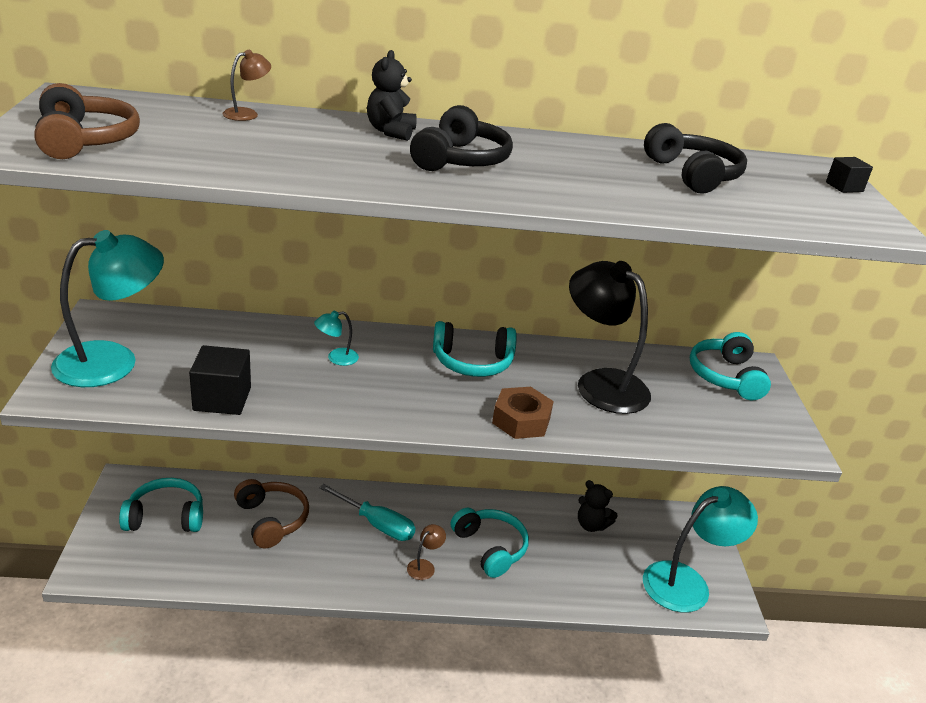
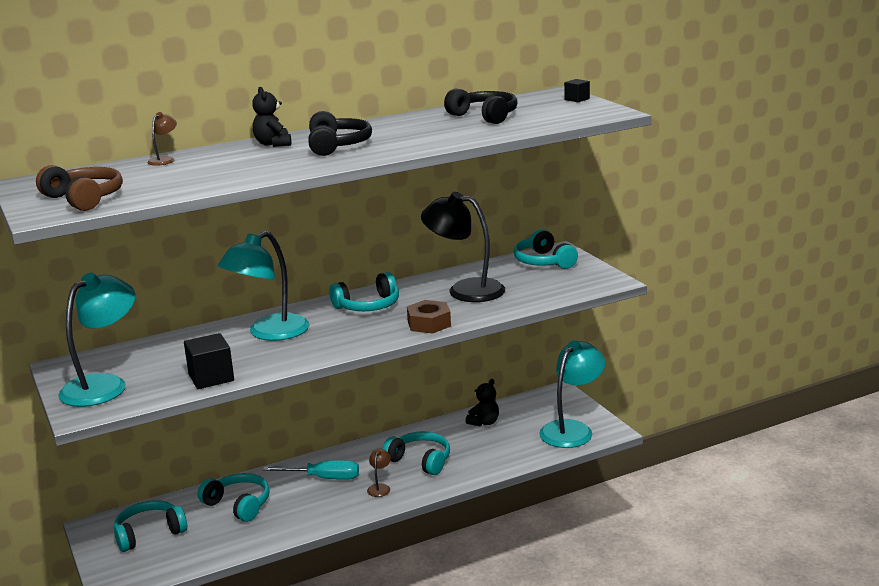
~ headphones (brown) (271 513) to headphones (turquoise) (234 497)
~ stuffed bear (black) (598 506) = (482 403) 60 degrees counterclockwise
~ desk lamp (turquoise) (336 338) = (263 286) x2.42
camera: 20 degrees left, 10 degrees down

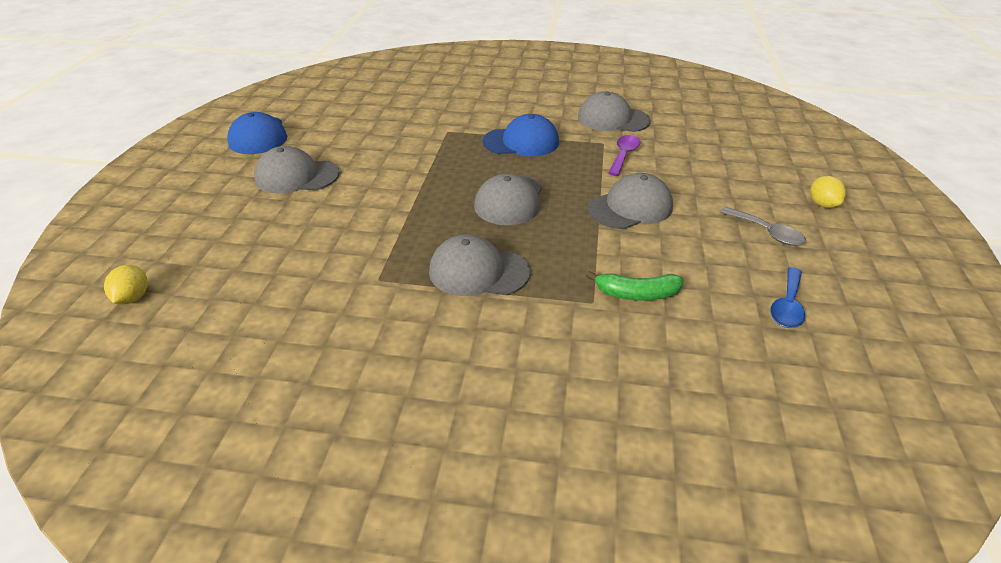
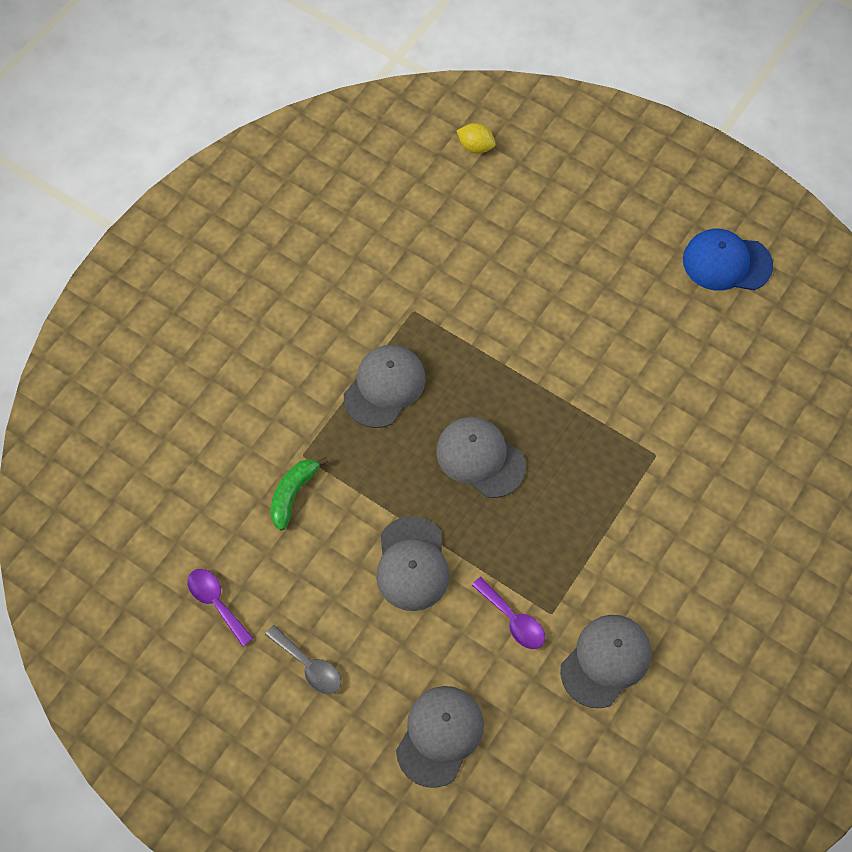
- peaked cap (royal blue) (521 135)
- lemon (yellow) (828 192)
~ peaked cap (ash-grey) (297 169) to (440 737)
~ spoon (royal blue) (787 297) to spoon (violet) (221 607)
~ spoon (ash-grey) (763 226) = (303 659) 120 degrees counterclockwise
camera: 115 degrees right, 25 degrees up

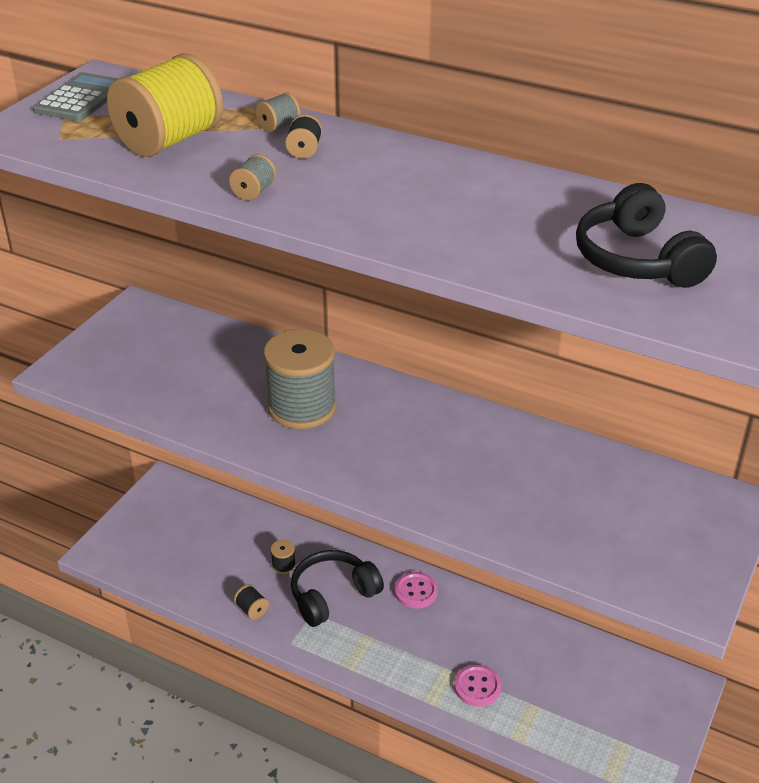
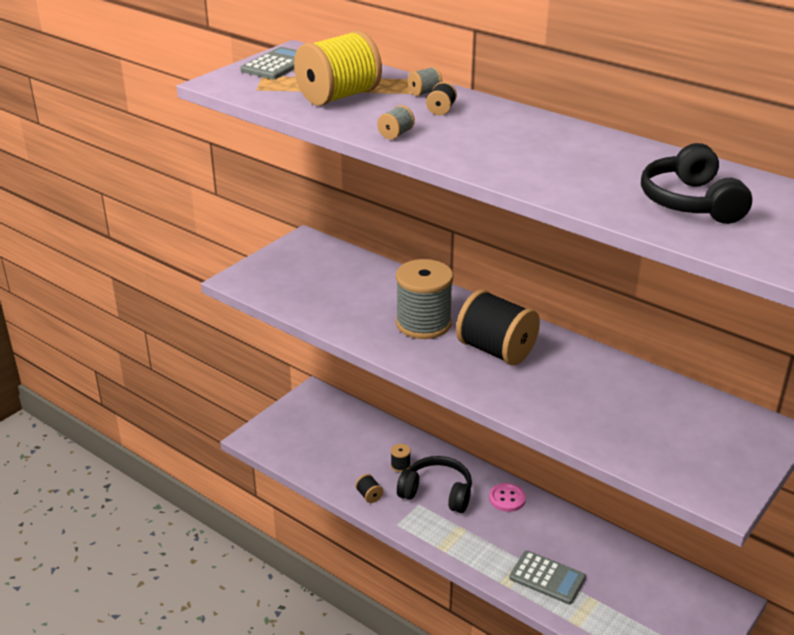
+ bobbin (black) (498 327)
~ sewing button (pink) (477 685) to pocket calculator (ash-grey) (547 577)
~ headphones (black) (337 588) = (434 484) 45 degrees clockwise
camera: 10 degrees right, 5 degrees down

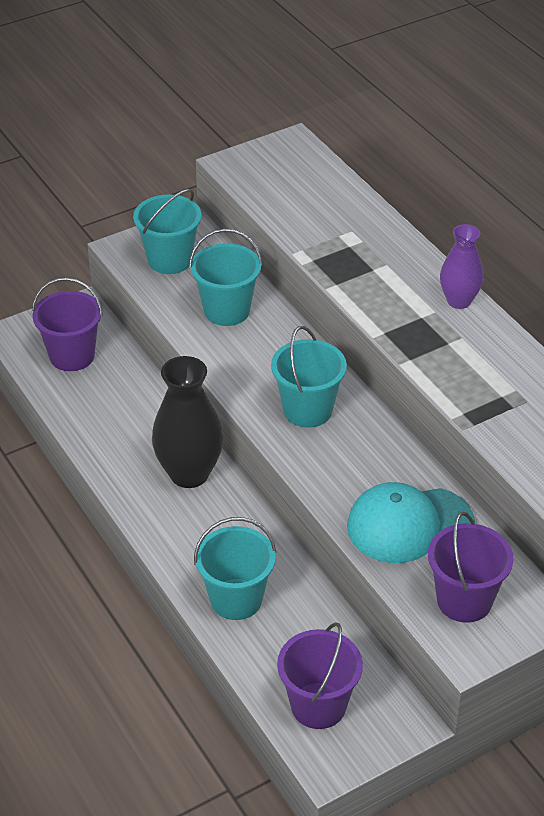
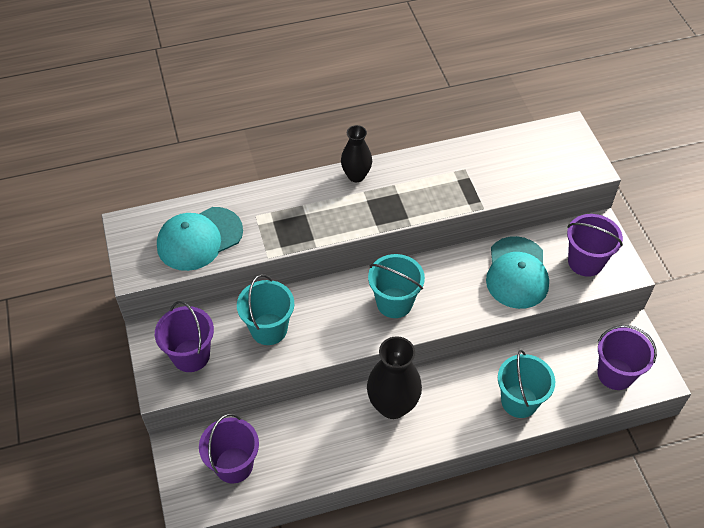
+ peaked cap (turquoise) (200 239)
~ sand bucket (turquoise) (167 231) to sand bucket (violet) (184 336)
~ vase (violet) (462 266) to vase (black) (356 153)
camera: 75 degrees left, 10 degrees up

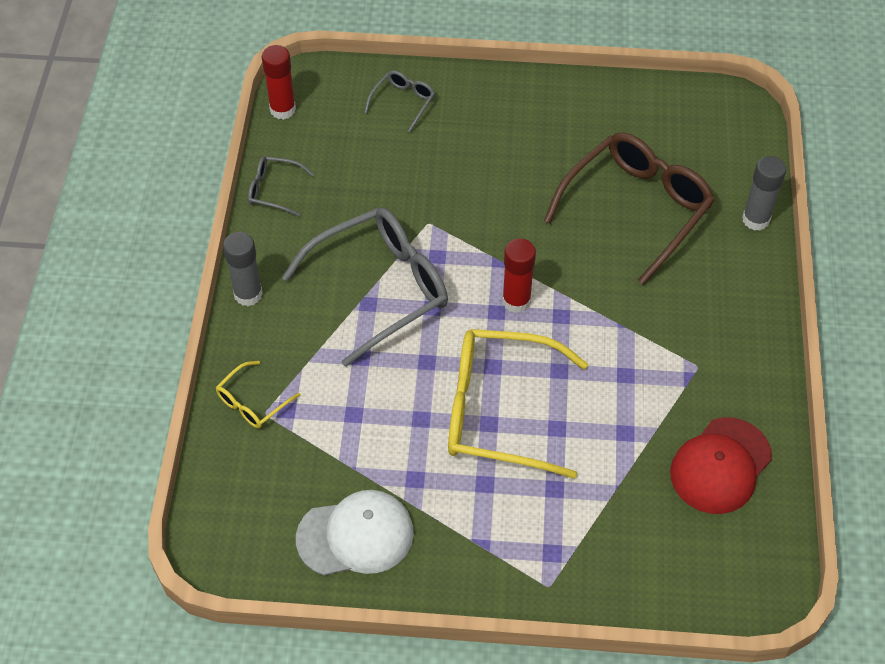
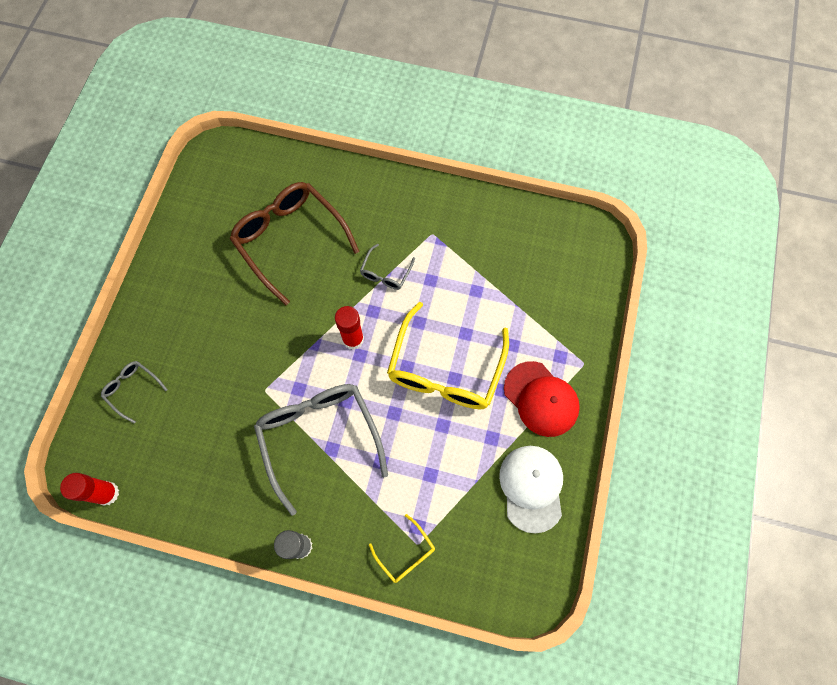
- glue (ash-grey) (764 193)
~ spectacles (ash-grey) (281 186) to (387 267)
~ peaked cap (crimson) (721 465) to (542 399)
camera: 80 degrees left, 15 degrees up

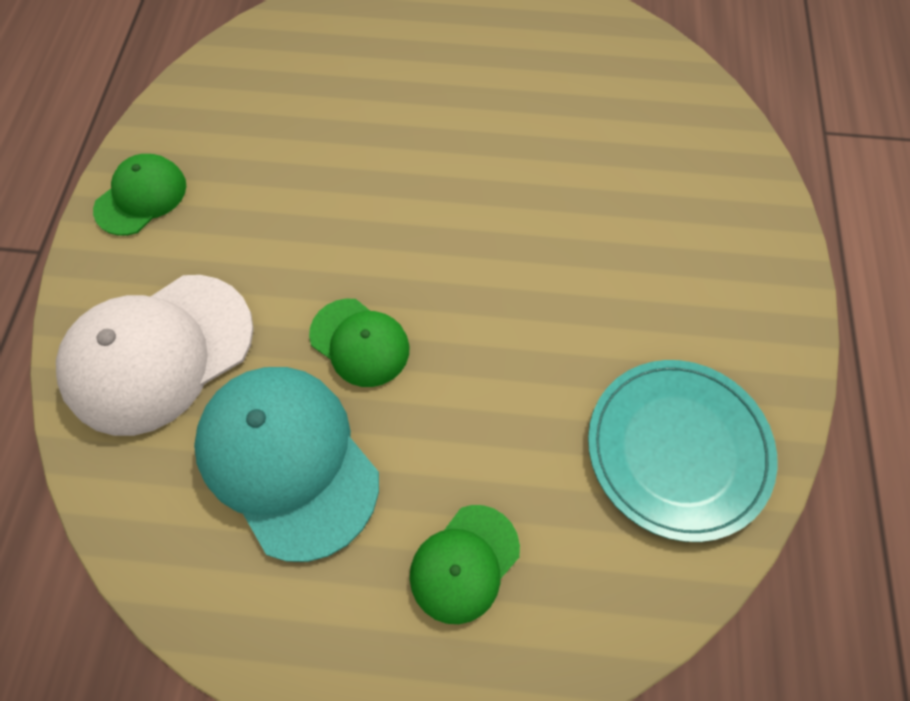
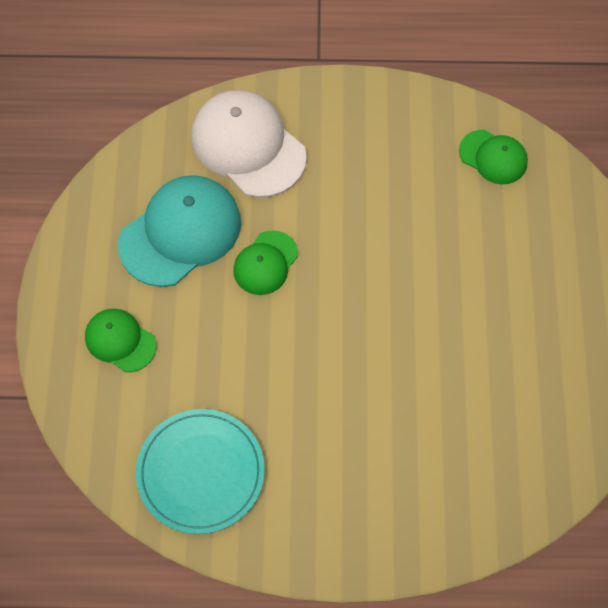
~ peaked cap (emerald) (139 195) to (493 157)
camera: 85 degrees right, 0 degrees up

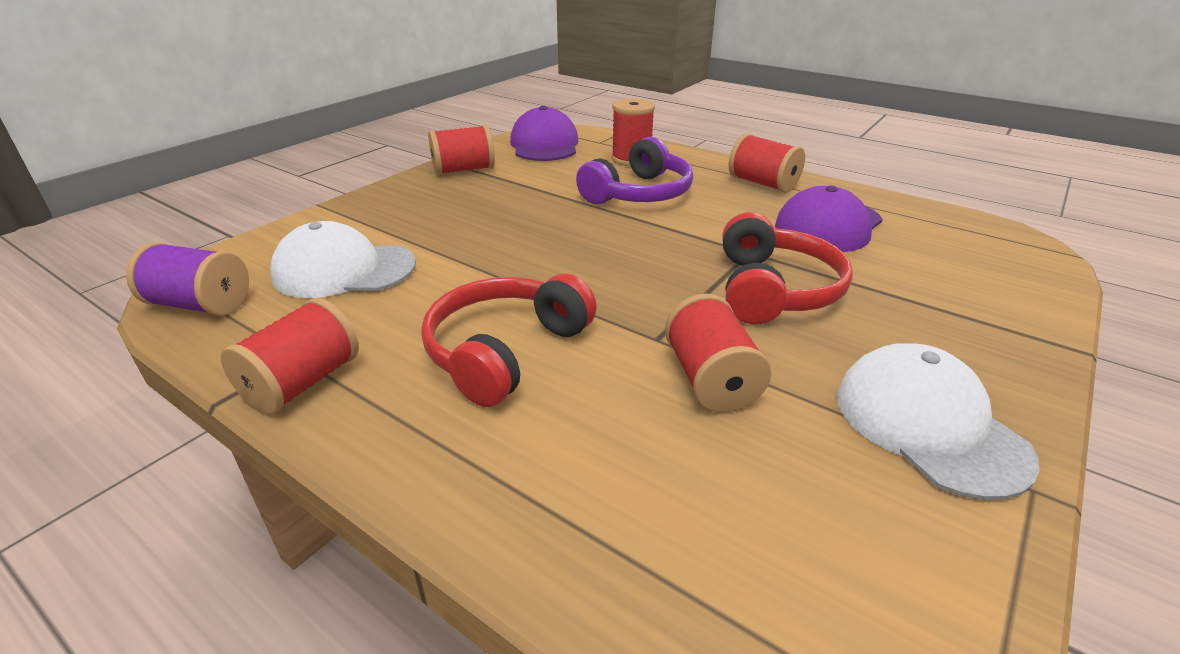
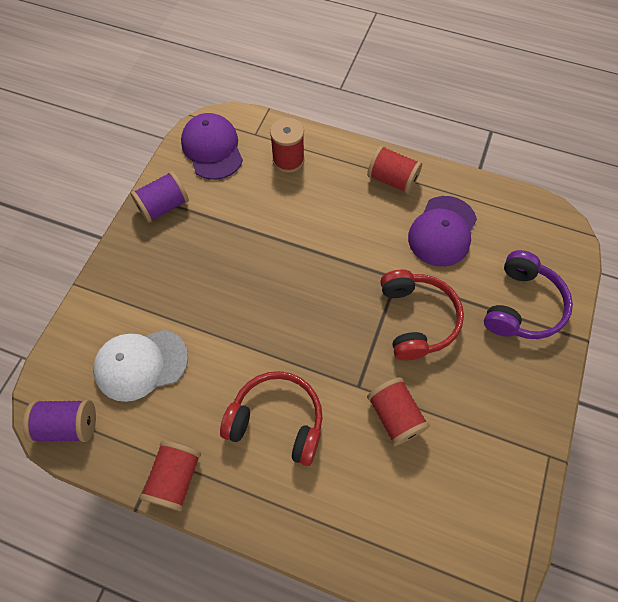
- peaked cap (pure white) (938 421)
~ headphones (violet) (634 171) to (528 294)
~ bobbin (crimson) (461 150) to bobbin (violet) (159 197)
~ headphones (crimson) (509 340) = (271 418) 90 degrees clockwise
camera: 15 degrees left, 30 degrees up

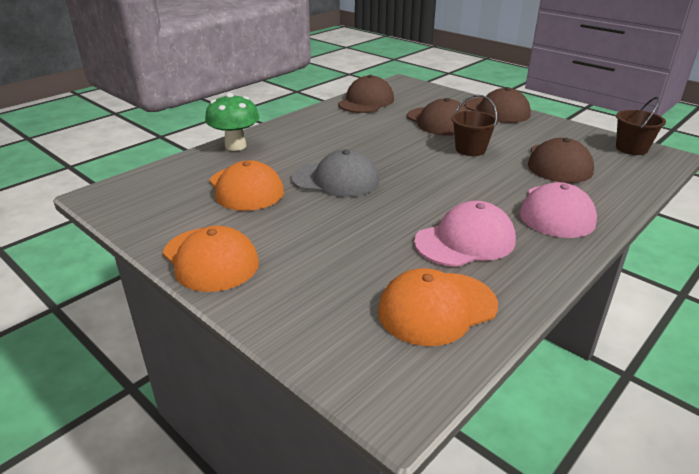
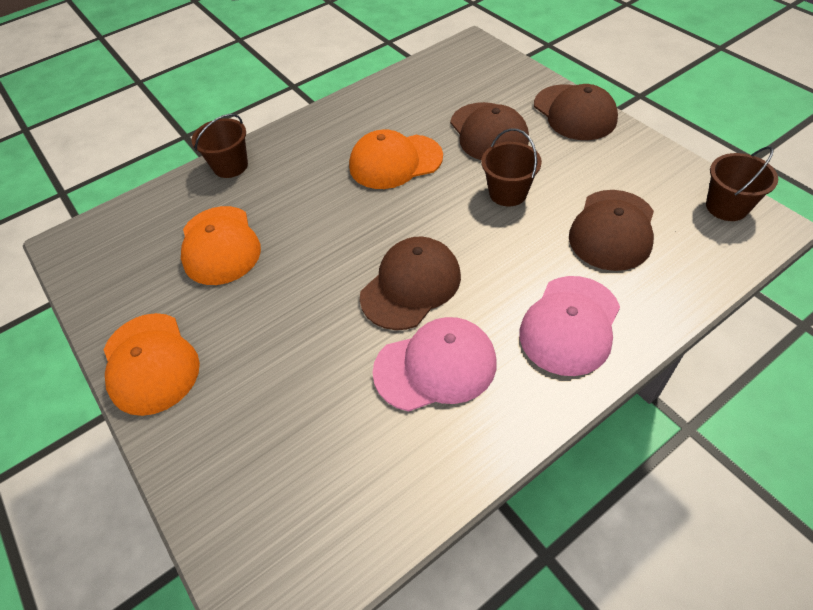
- peaked cap (ash-grey) (335 173)
~ peaked cap (brown) (366 94) to (410 283)
~ peaked cap (orange-coloured) (438 307) to (396 159)
~ fungus (emerald) (232 122) to sand bucket (brown) (219 146)
camera: 15 degrees right, 20 degrees up

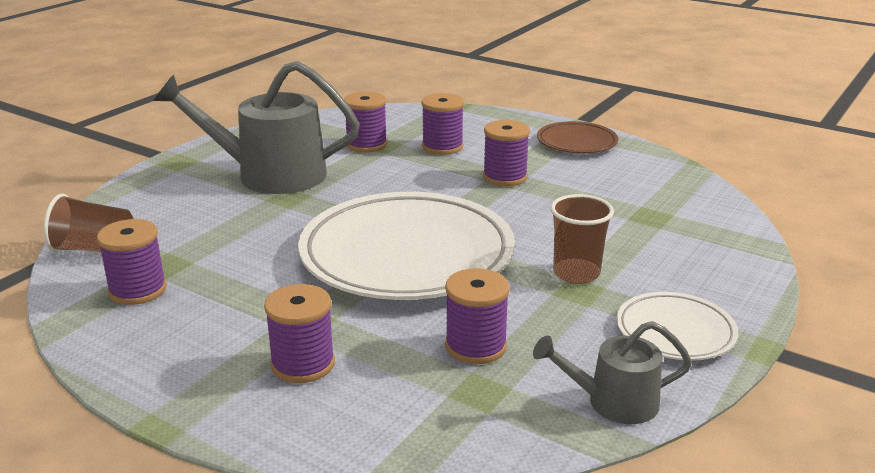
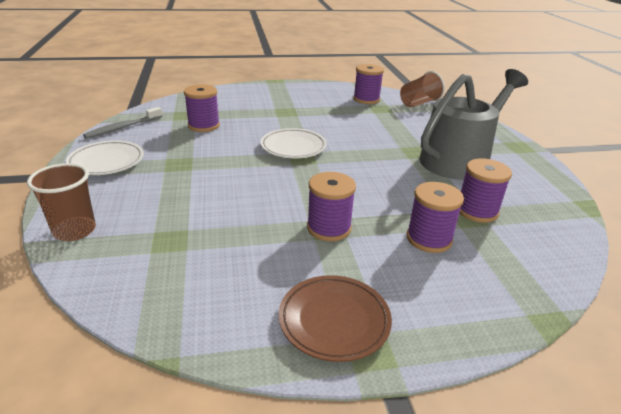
- bobbin (violet) (299 333)
~ cup (brown) (582 239) to (61 202)
~ watering can (ash-grey) (612 372) to dental brush (ash-grey) (122 123)
~ flat dish (pure white) (406 246) = (293 143) x0.48
camera: 135 degrees right, 5 degrees up

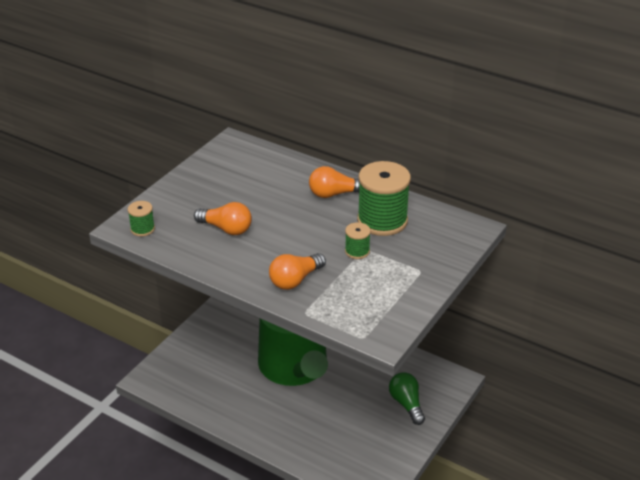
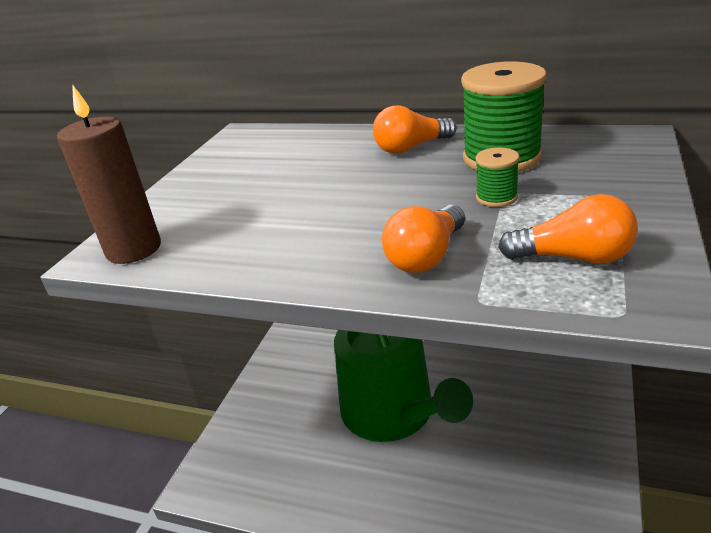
- lightbulb (emerald) (407 398)
~ lightbulb (orange-coloured) (223 218) to (568 229)
~ bobbin (emerald) (141 218) to wax candle (brown) (109 175)
camera: 10 degrees left, 5 degrees down

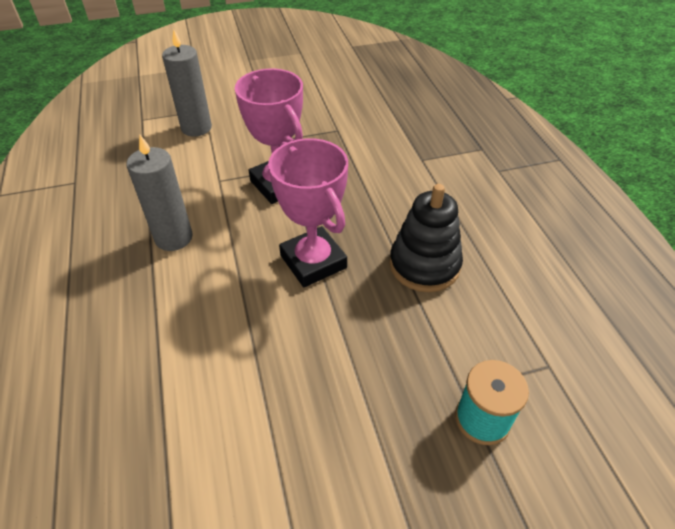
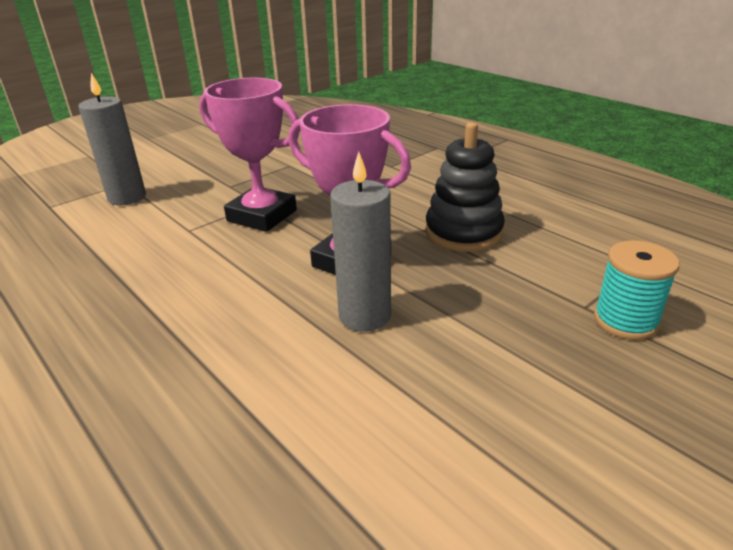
~ wax candle (ash-grey) (159 193) to (360 241)
camera: 25 degrees left, 15 degrees down

